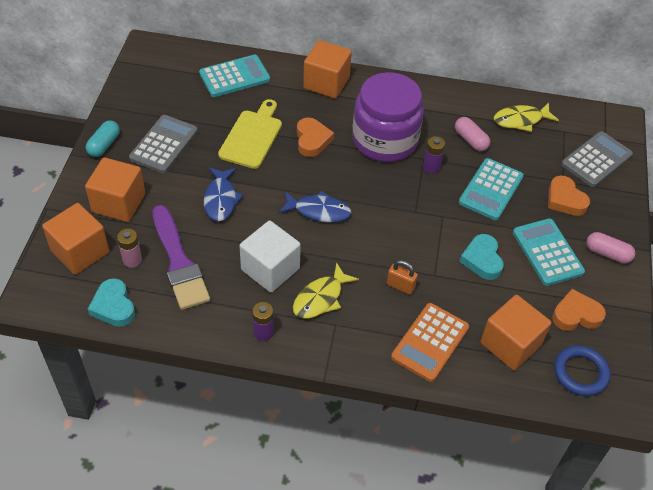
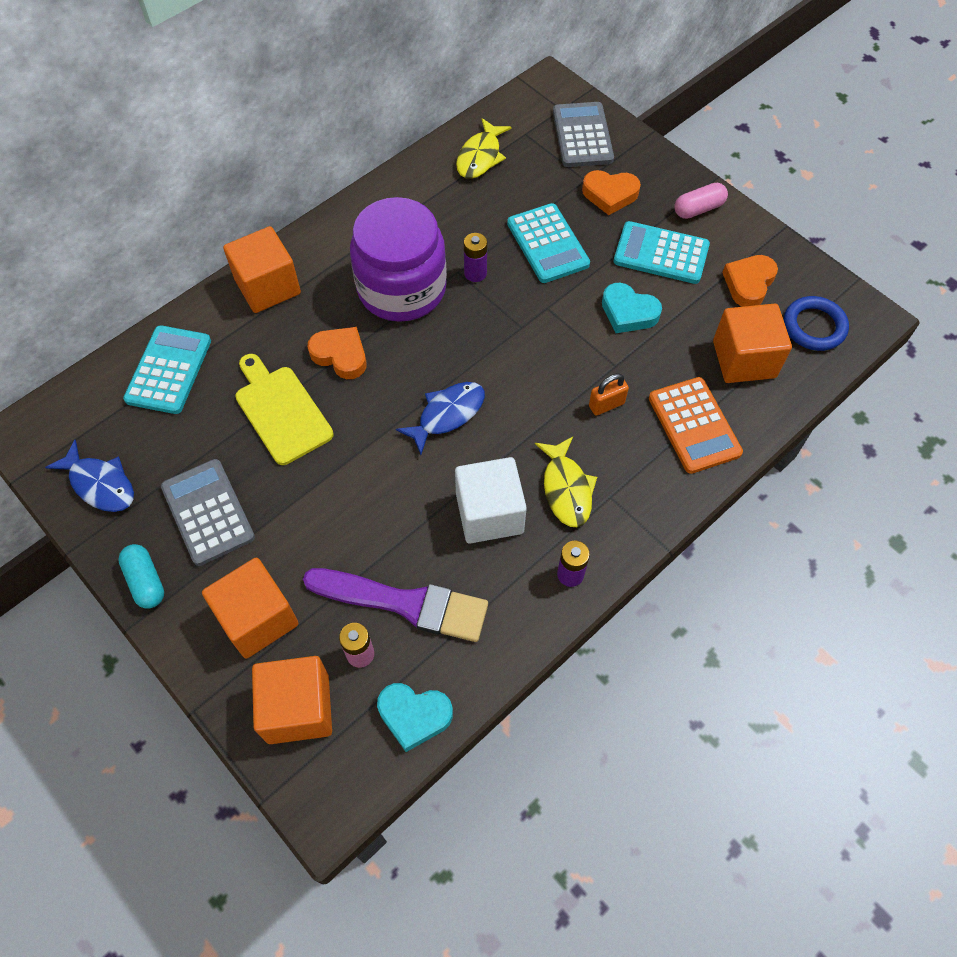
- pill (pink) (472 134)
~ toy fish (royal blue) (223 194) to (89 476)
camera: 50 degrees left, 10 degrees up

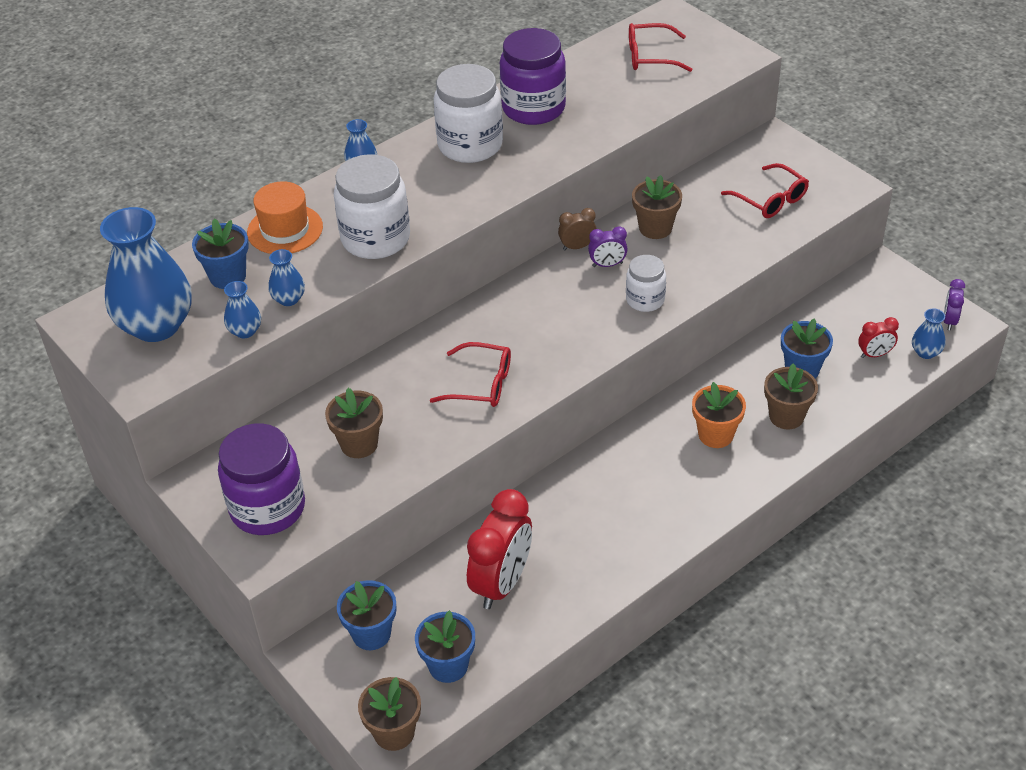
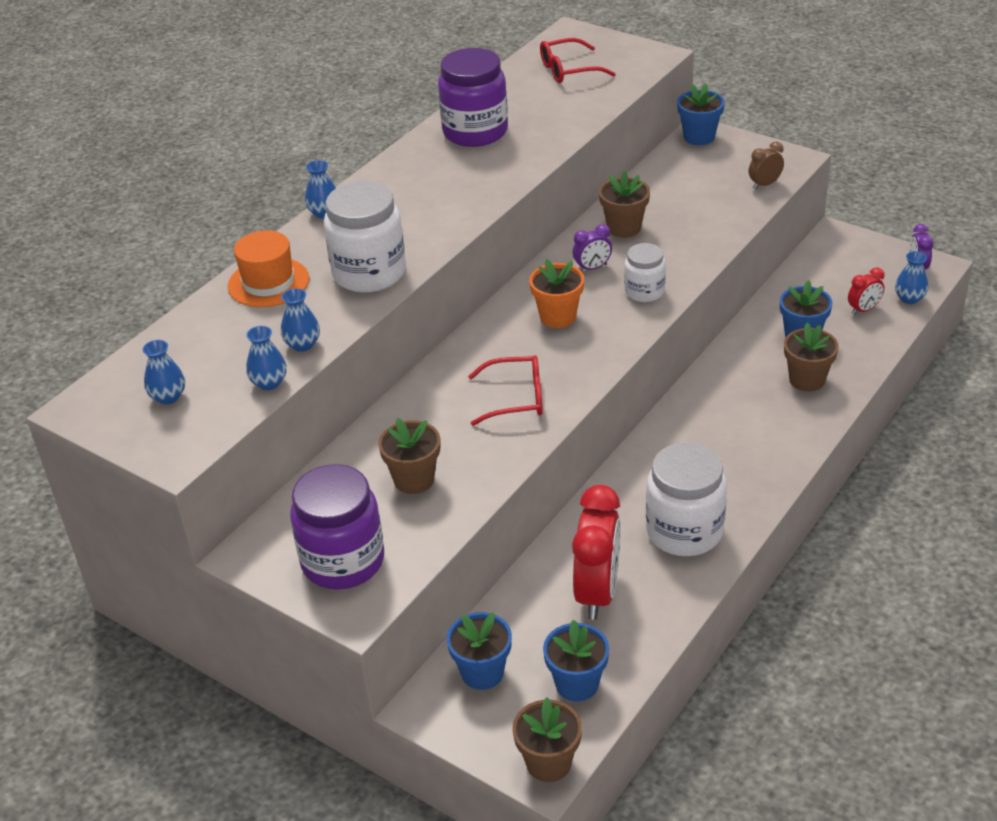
- spectacles (crimson) (765 190)
~ potted plant (royal blue) (220 253) to (701 114)
~ jam jar (pure white) (468 113) to (686 499)
~ alarm clock (brown) (577 229) to (766 165)
~ potted plant (orange-coloured) (719 415) to (556 293)
~ vase (royal blue) (146 274) = (163 372) x0.44
camera: 15 degrees left, 5 degrees down

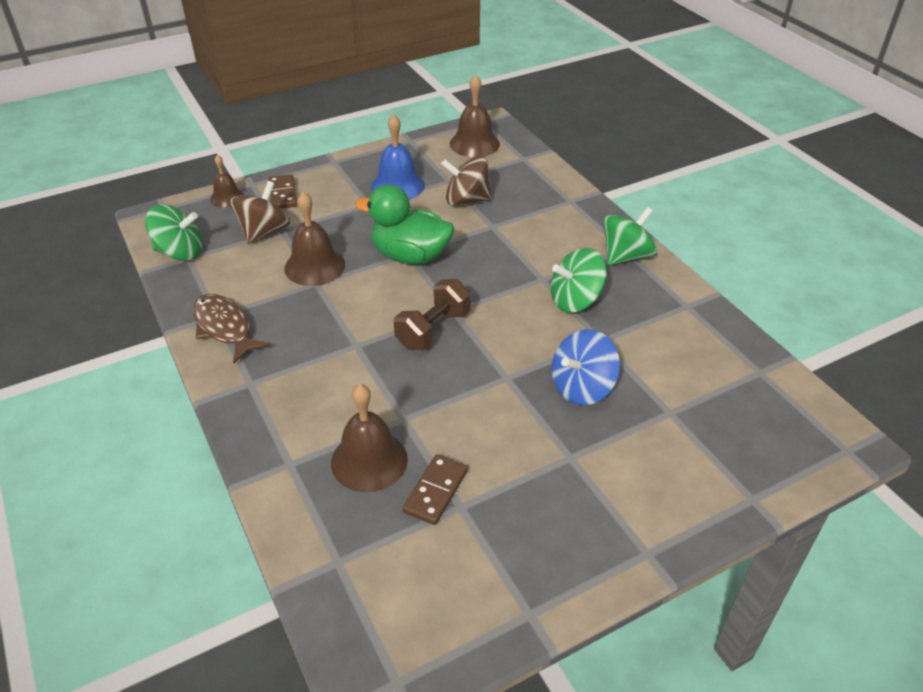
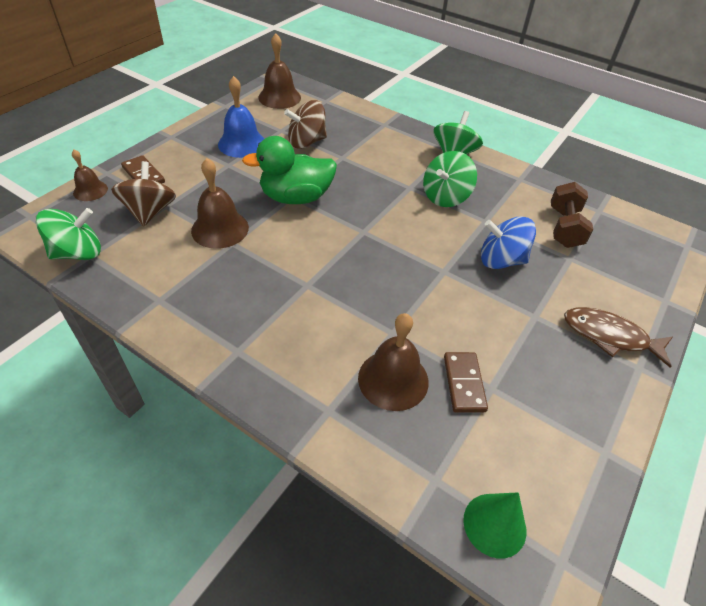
+ cone (emerald) (494 525)
~ toy fish (brown) (231 328) to (618 337)
~ hand weight (brown) (432 314) to (572 215)
~ whirligig (royal blue) (586 367) = (508 242) 75 degrees clockwise
camera: 30 degrees left, 5 degrees up

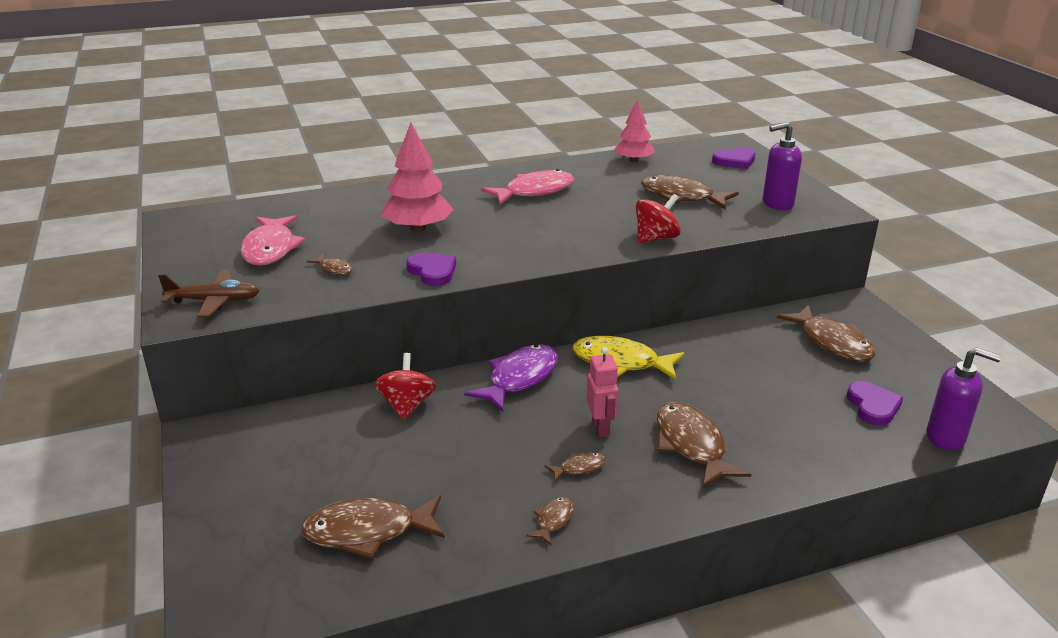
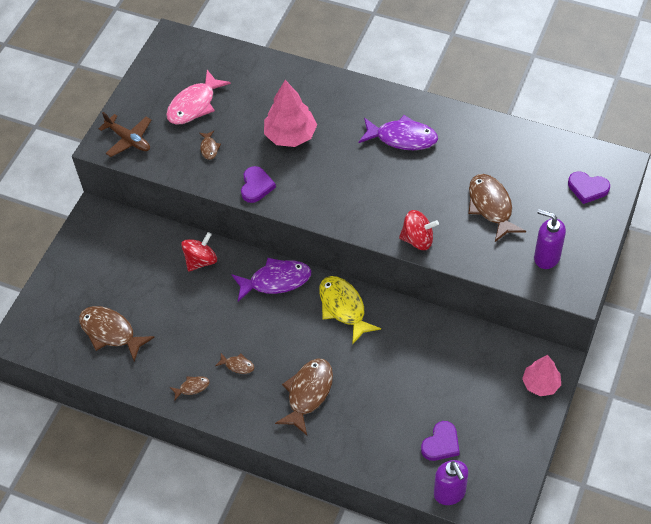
- robot (pink) (603 392)
- toy fish (brown) (826 333)
~ toy tree (pink) (634 130) to (541 375)
~ toy fish (pink) (527 187) to toy fish (violet) (398 132)
camera: 45 degrees right, 25 degrees up

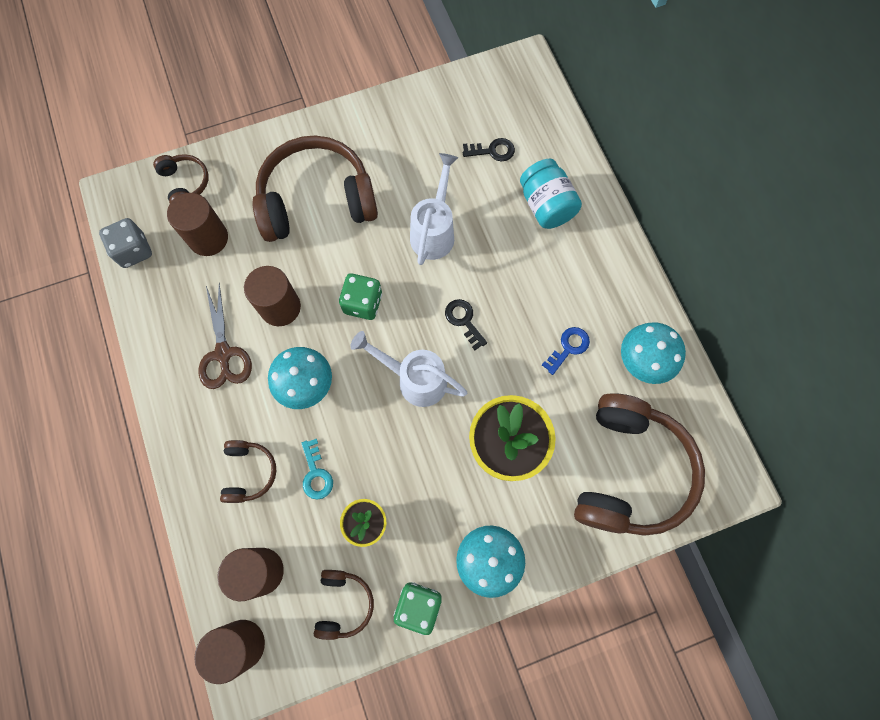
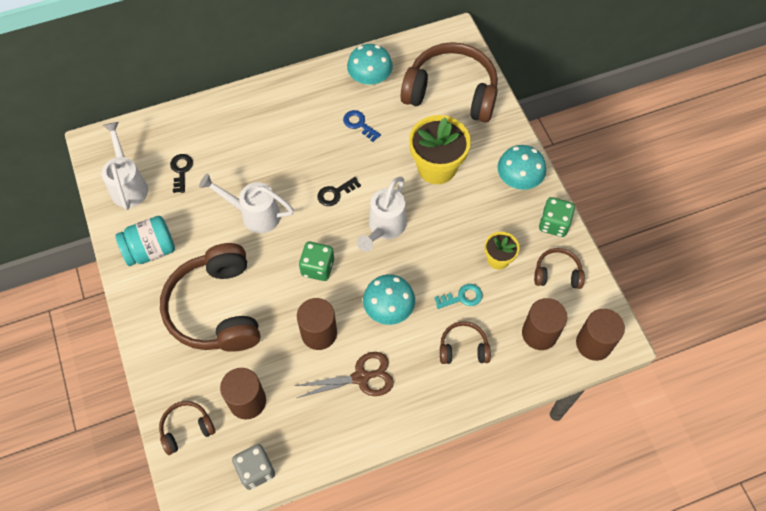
+ watering can (pure white) (125 166)
~ jam jar (turquoise) (551 194) to (145 241)
camera: 90 degrees left, 10 degrees down

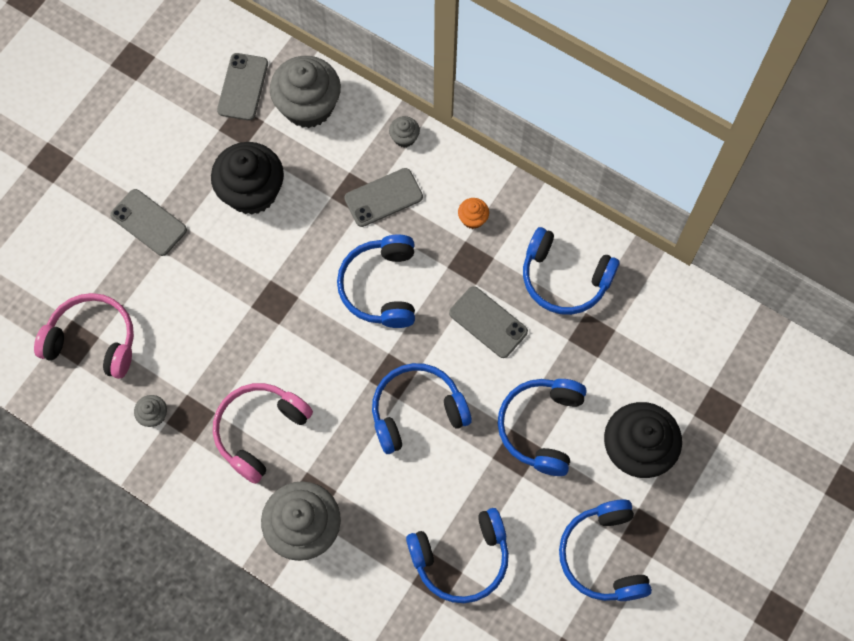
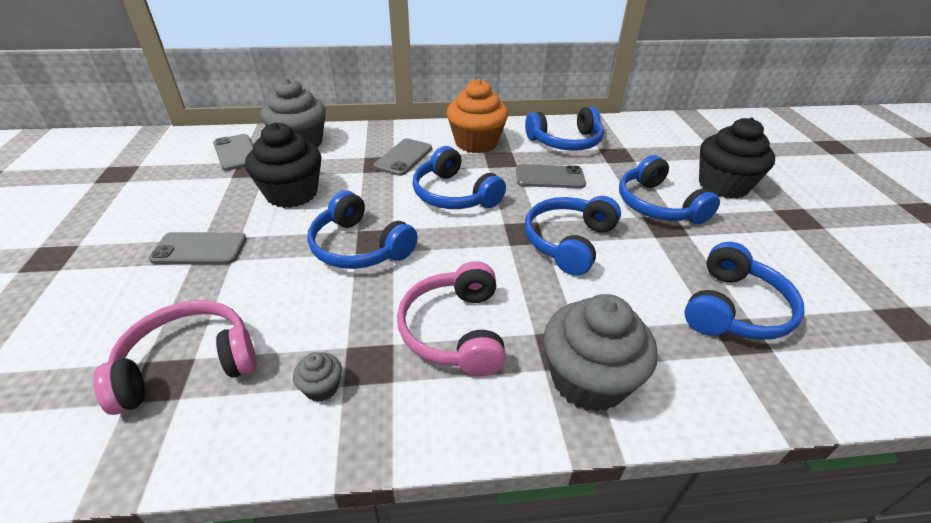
- fairy cake (ash-grey) (404 131)
~ headphones (royal blue) (605 550) to (362 230)
~ fairy cake (orange-coloured) (473 213) = (477 116) x2.30
camera: 40 degrees left, 30 degrees down

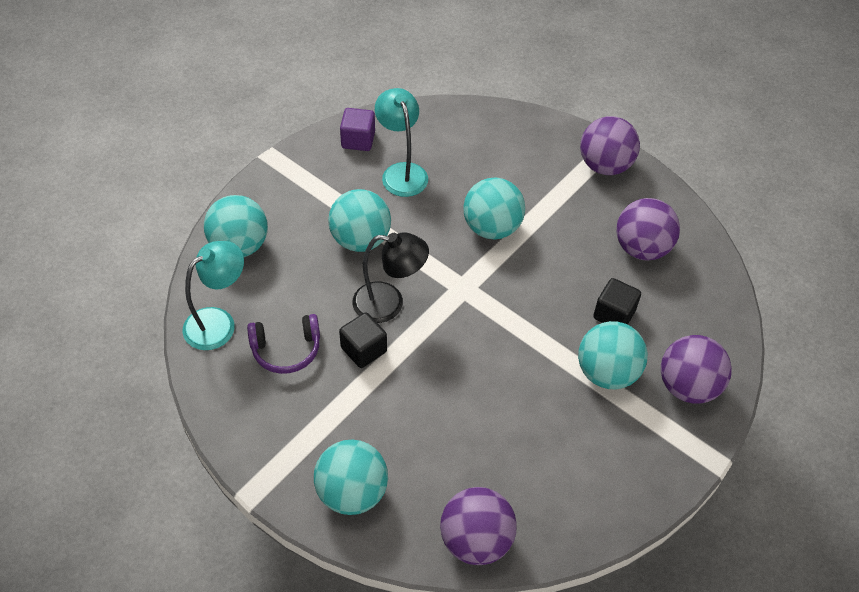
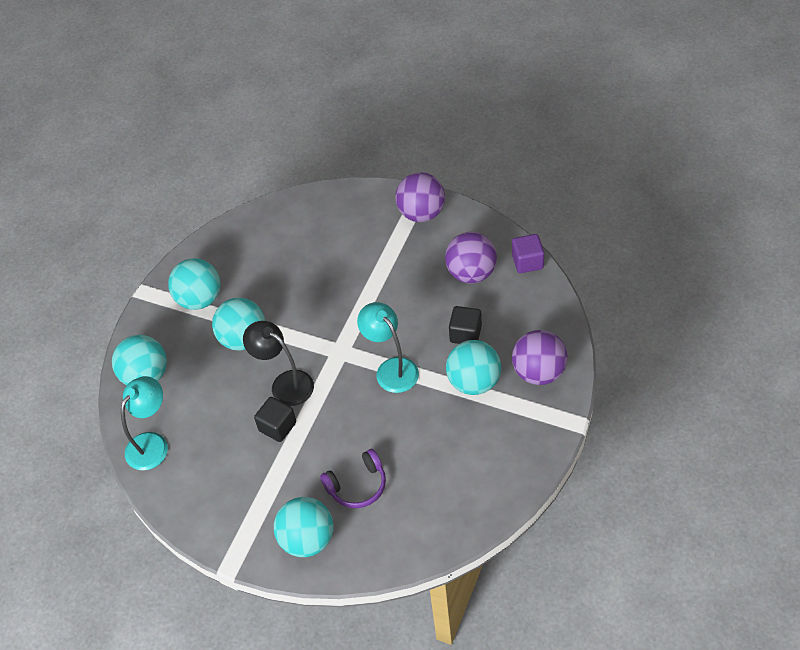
- play ball (violet) (478 526)
~ headphones (violet) (283 344) to (353 478)
~ cube (violet) (357 129) to (528 253)
~ desk lamp (turquoise) (401 142) to (388 347)
~ play ball (turquoise) (494 208) to (194 284)
~ desk lamp (black) (390 277) = (278 363) 135 degrees counterclockwise
camera: 10 degrees left, 0 degrees up

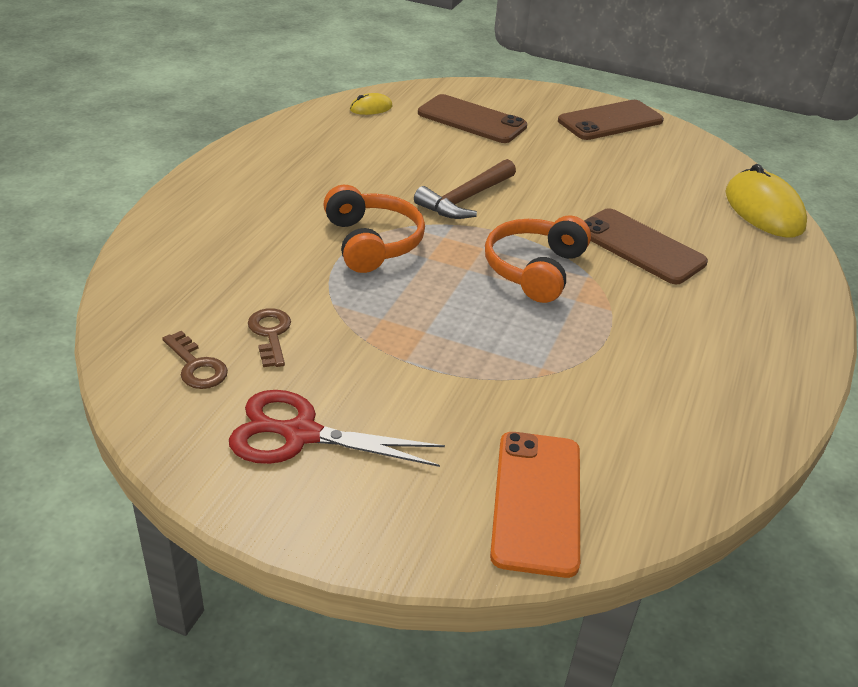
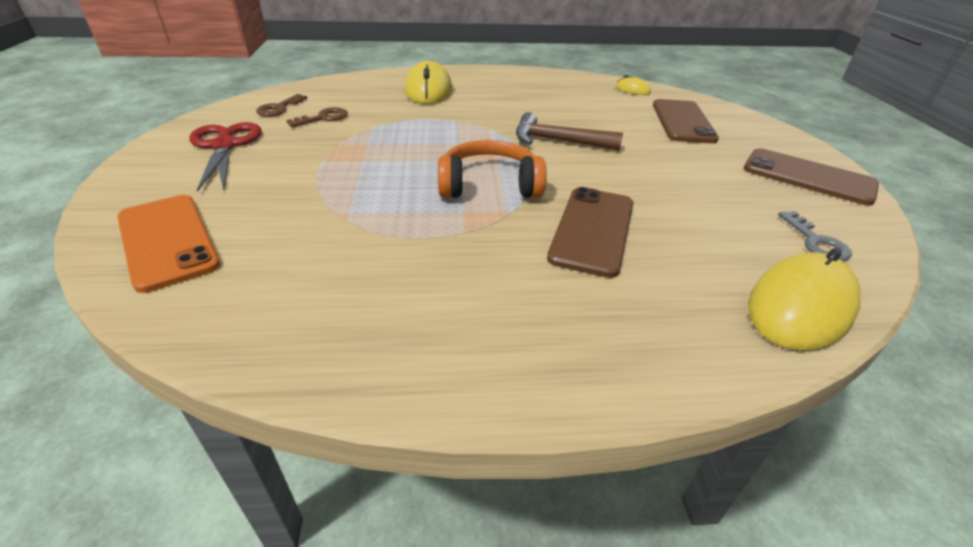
- headphones (orange-coloured) (374 229)
+ PC mouse (yellow) (428 82)
+ key (ash-grey) (815 236)
~ mobile phone (orange-coloured) (535 505) = (168 244) 75 degrees clockwise
camera: 65 degrees right, 0 degrees up

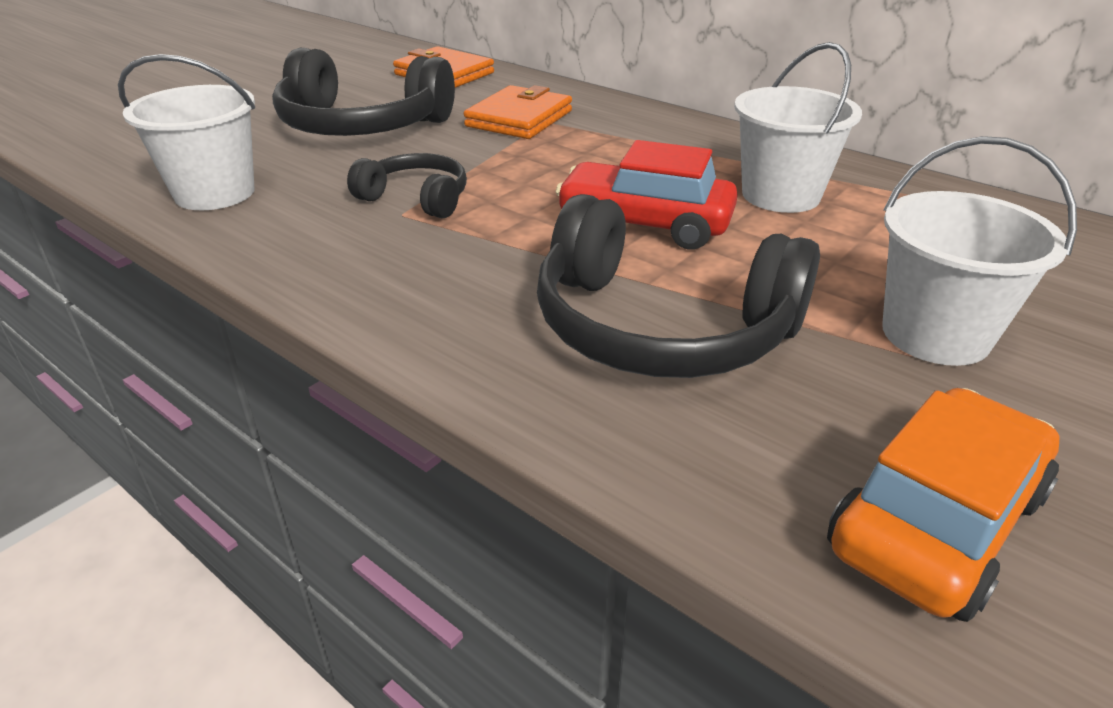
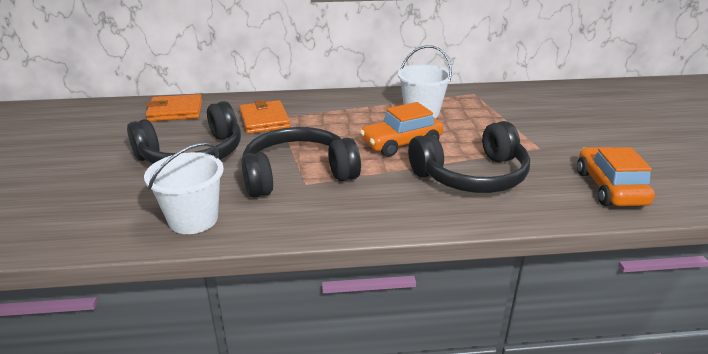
- sand bucket (pure white) (979 251)
~ car (crimson) (646 195) to car (orange-coloured) (401 129)
~ headphones (black) (407 185) = (301 162) x1.86
camera: 45 degrees left, 5 degrees down

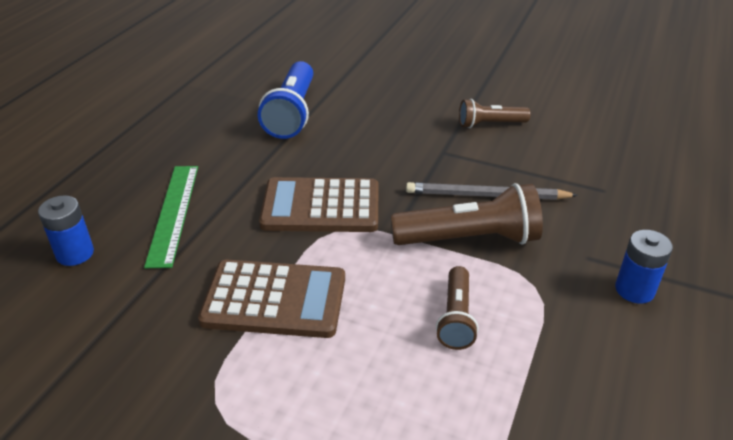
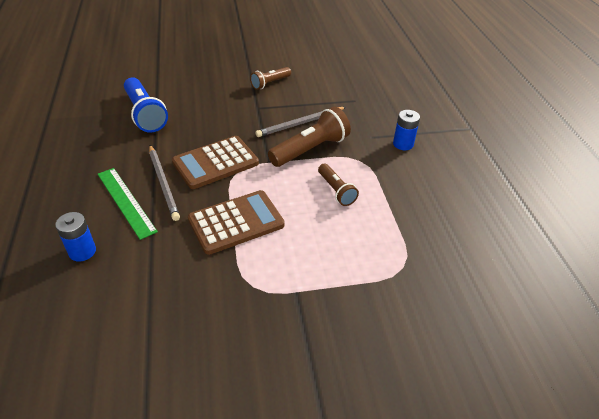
+ pencil (ash-grey) (164 183)
camera: 35 degrees left, 5 degrees up

